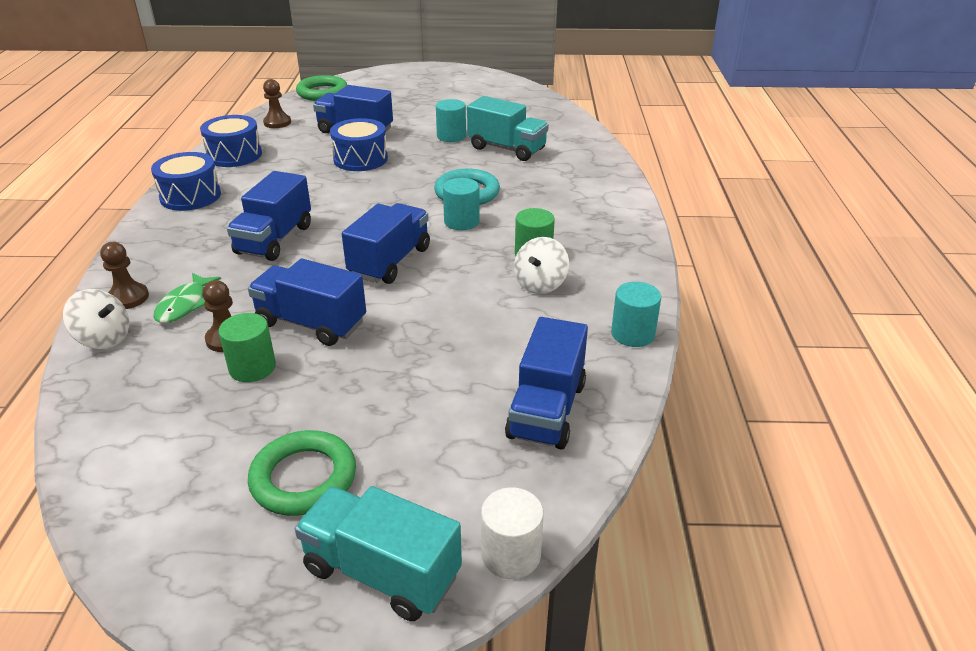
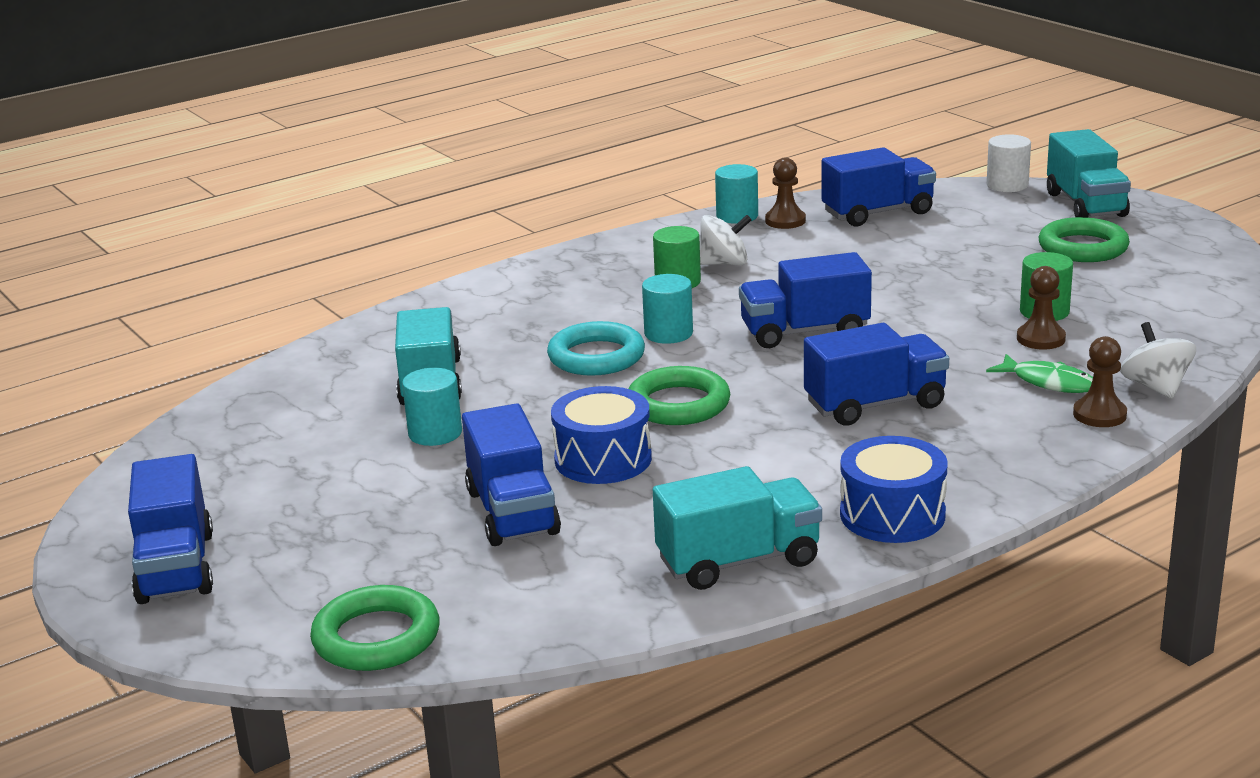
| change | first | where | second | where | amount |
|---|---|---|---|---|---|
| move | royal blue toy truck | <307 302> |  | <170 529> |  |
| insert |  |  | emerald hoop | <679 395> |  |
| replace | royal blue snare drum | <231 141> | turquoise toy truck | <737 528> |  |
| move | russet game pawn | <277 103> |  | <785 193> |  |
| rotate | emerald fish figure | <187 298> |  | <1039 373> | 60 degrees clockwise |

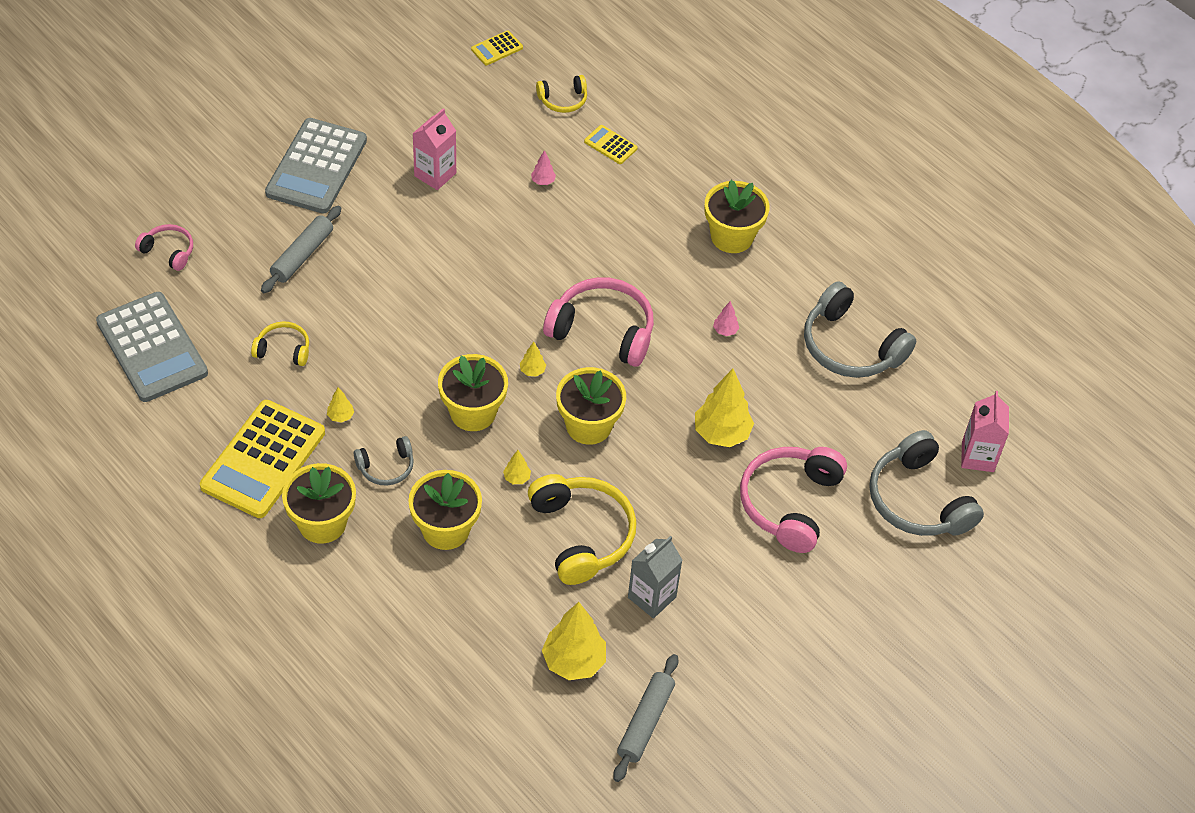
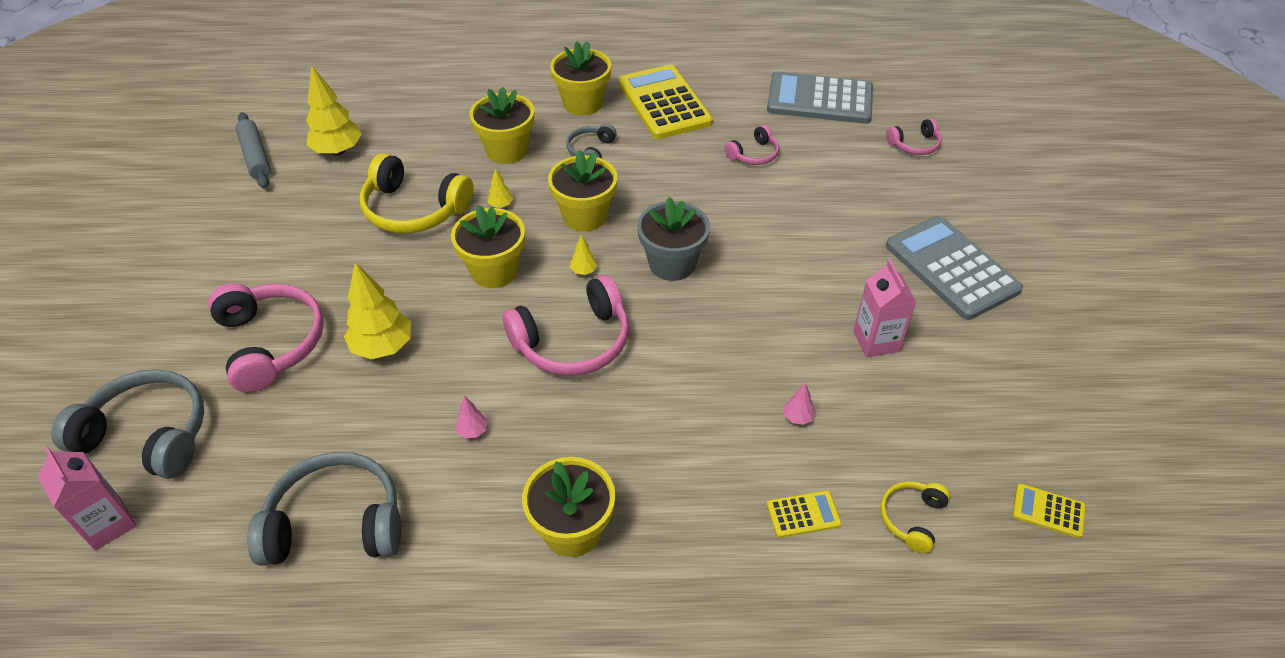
| change | first | where | second | where | amount |
|---|---|---|---|---|---|
| insert |  |  | ash-grey potted plant | <673 239> |  |
| recolor | bright yellow over-ear headphones | <280 343> | rose-pink over-ear headphones | <751 145> |  |
| rotate | bright yellow pocket calculator | <497 48> |  | <1049 510> | 75 degrees counterclockwise |
| delete | ash-grey dough roller | <301 249> |  |  |  |
| delete | bright yellow tree | <340 405> |  |  |  |
| delete | ash-grey juice carton | <655 577> |  |  |  |

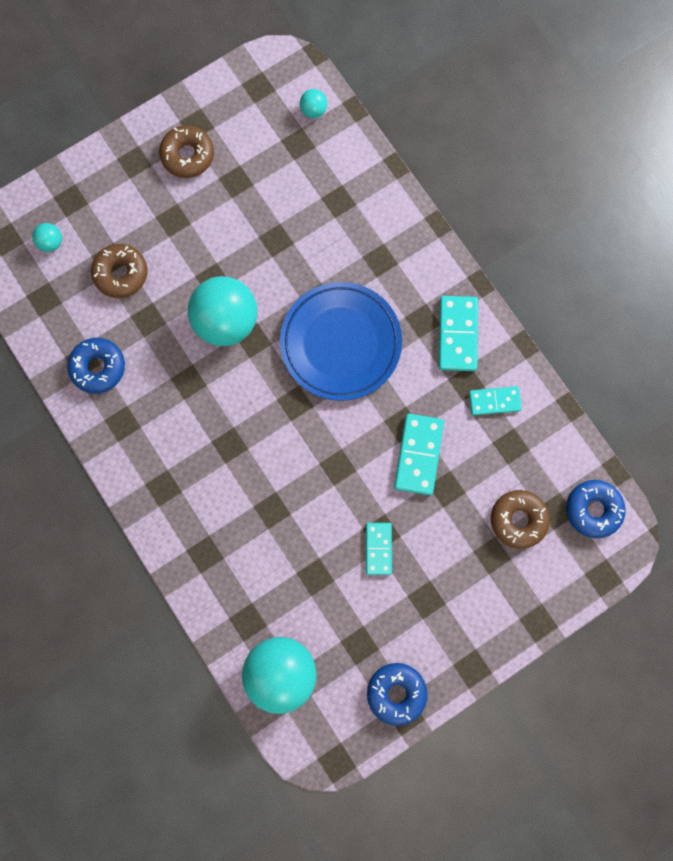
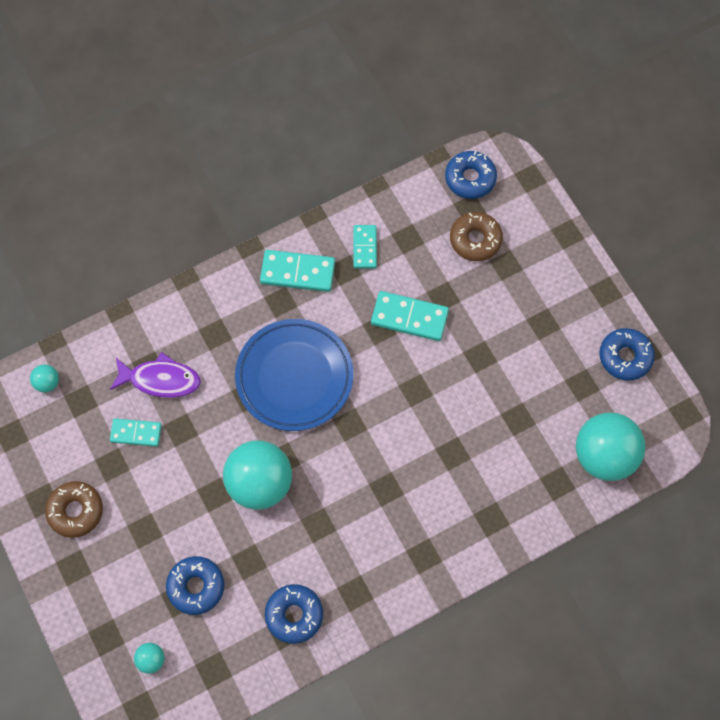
| change | first | where | second | where | amount |
|---|---|---|---|---|---|
| insert |  |  | royal purple fish figure | <155 375> |  |
| move | turquoise domino tile | <379 549> |  | <136 432> |  |
| recolor | russet donut | <119 271> | royal blue donut | <195 585> |  |

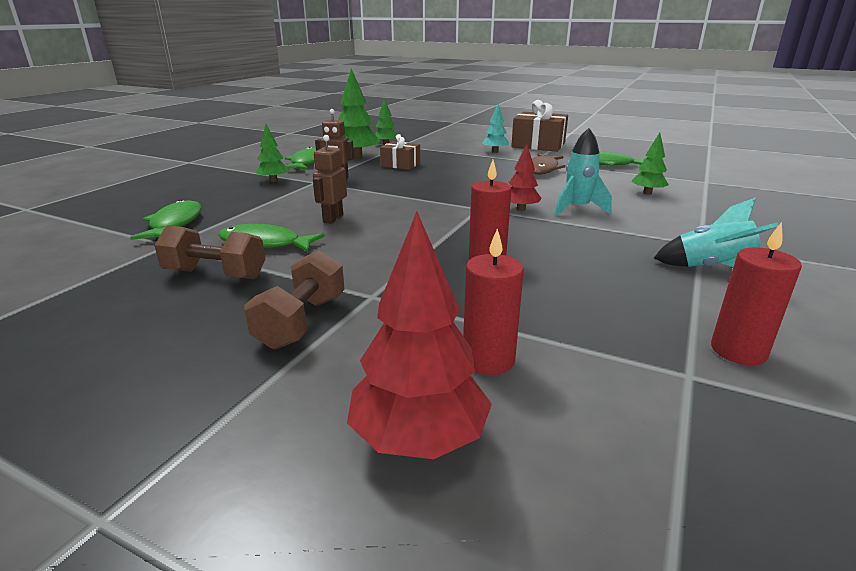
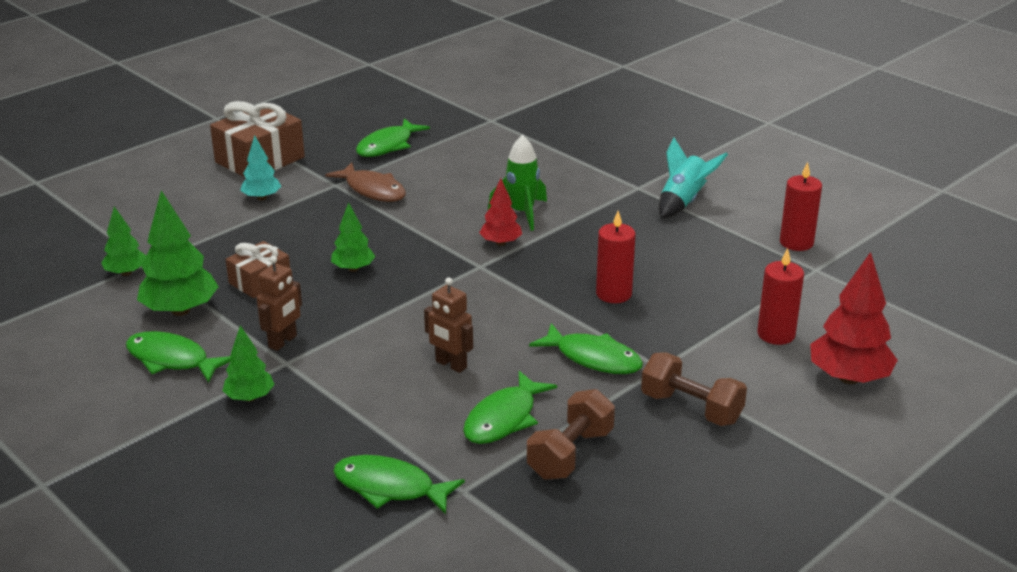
| change | first | where | second | where | amount |
|---|---|---|---|---|---|
| move | emerald tree | <650 163> |  | <353 237> |  |
| recolor | turquoise spaceship | <583 172> | emerald spaceship | <517 183> |  |
| insert |  |  | emerald fish figure | <586 348> |  |

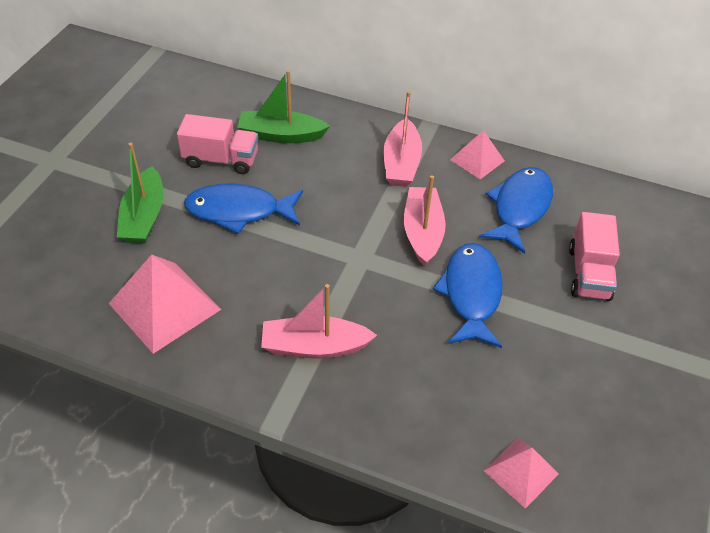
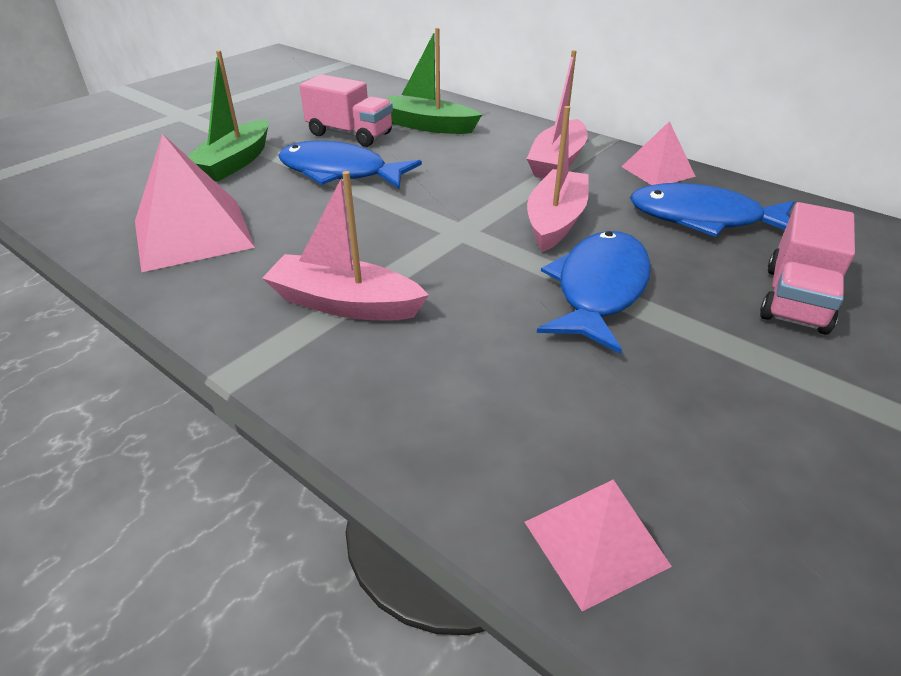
| change | first | where | second | where | amount |
|---|---|---|---|---|---|
| rotate | royal blue fish figure | <516 210> |  | <712 210> | 120 degrees counterclockwise |

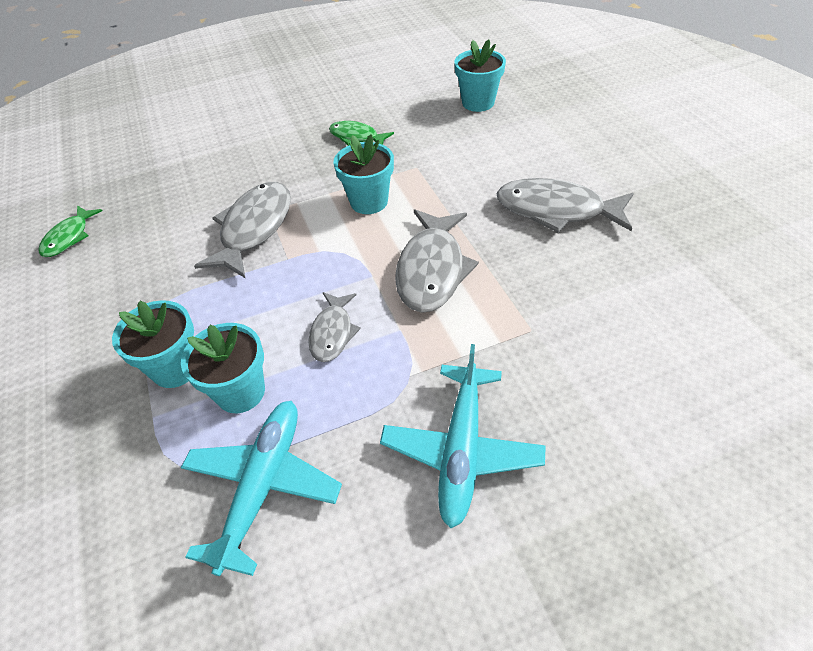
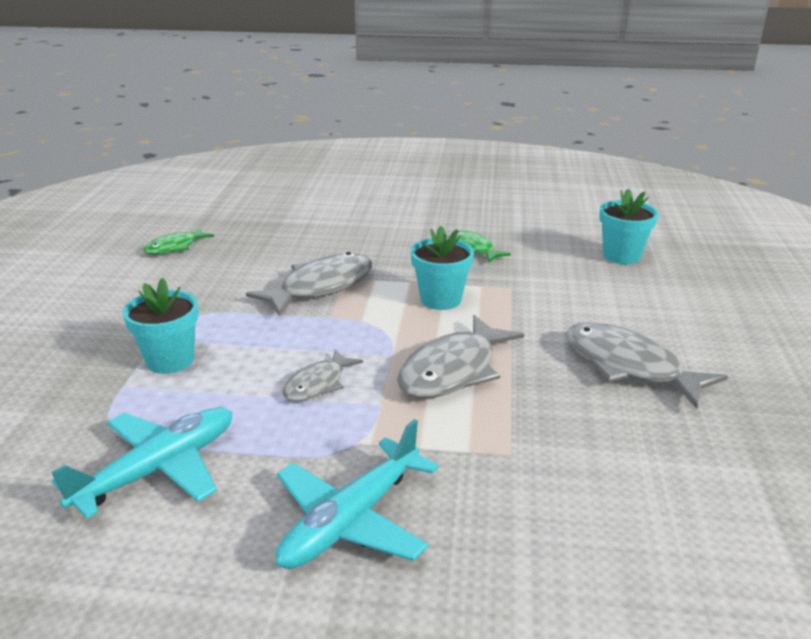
| change | first | where | second | where | amount |
|---|---|---|---|---|---|
| delete | turquoise potted plant | <223 368> |  |  |  |

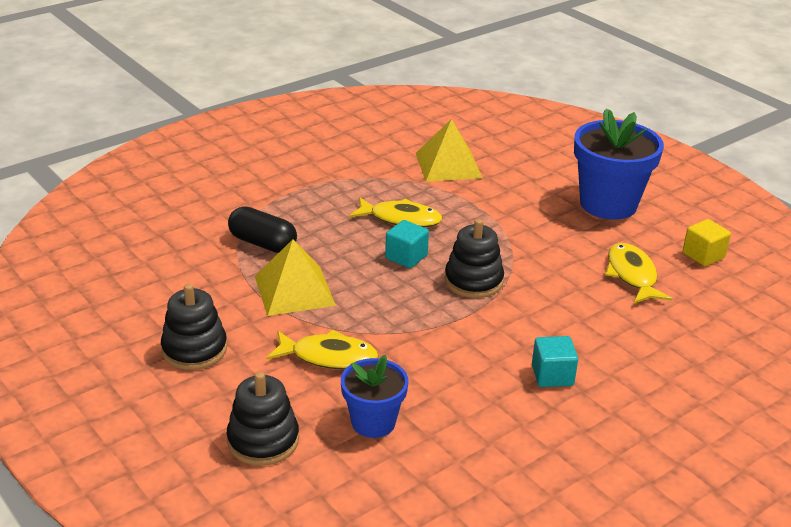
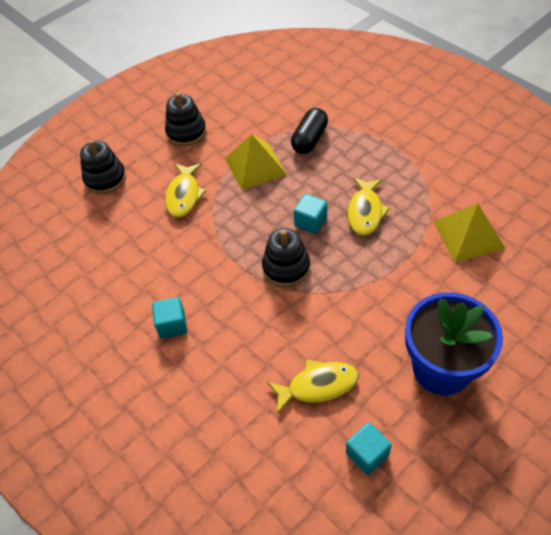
| change | first | where | second | where | amount |
|---|---|---|---|---|---|
| recolor | bright yellow block | <707 242> | turquoise block | <369 448> |  |
| delete | royal blue potted plant | <375 396> |  |  |  |

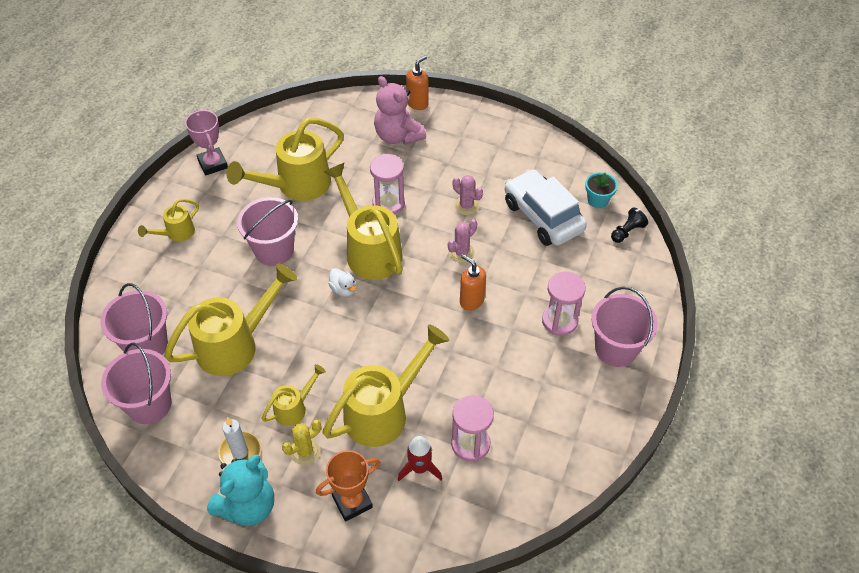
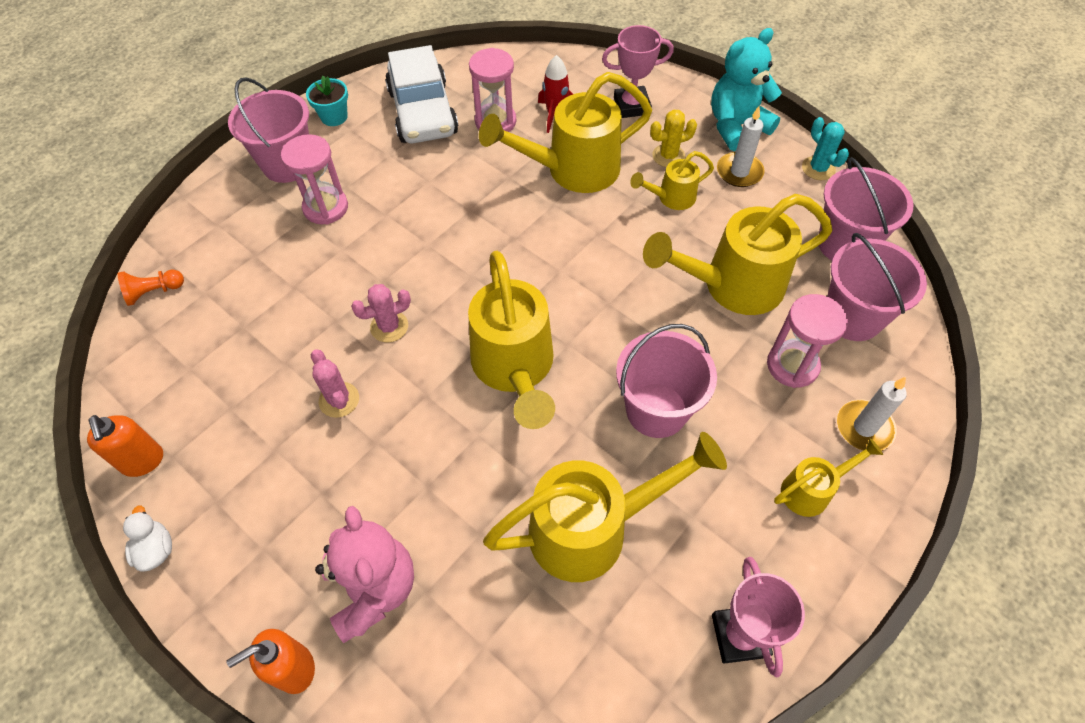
| change | first | where | second | where | amount |
|---|---|---|---|---|---|
| move | bright orange pump bottle | <473 282> |  | <125 446> |  |
| recolor | jet-black game pawn | <629 225> | bright orange game pawn | <151 288> |  |
| move | white toy duck | <342 282> |  | <147 539> |  |
| move | turquoise potted plant | <601 190> |  | <327 101> |  |
| move | white toy car | <546 207> |  | <421 94> |  |
| recolor | bright orange trophy | <348 485> | rose-pink trophy | <638 71> |  |
| move | rose-pink sandglass | <387 184> |  | <807 341> |  |
| insert |  |  | turquoise prickly plant | <825 148> |  |
| insert |  |  | white pillar candle | <872 414> |  |

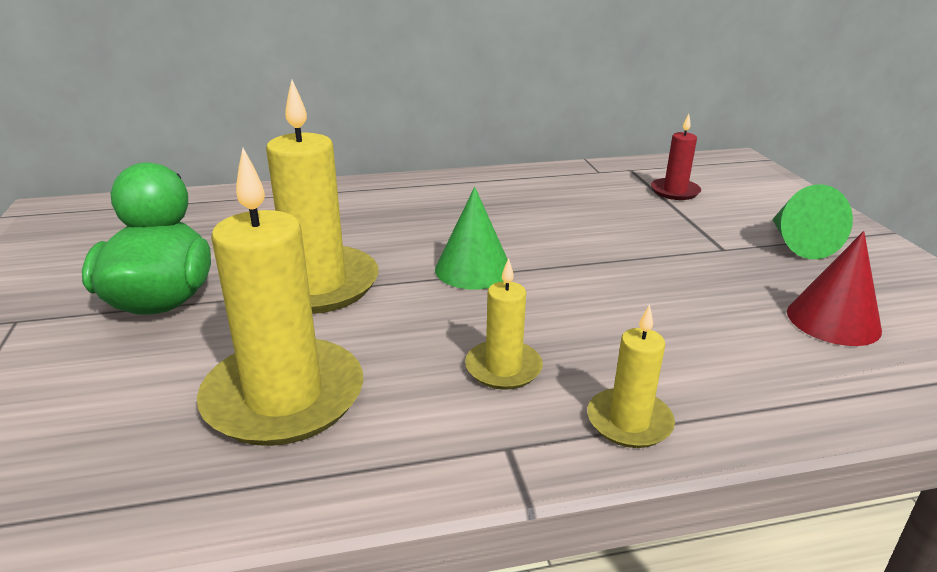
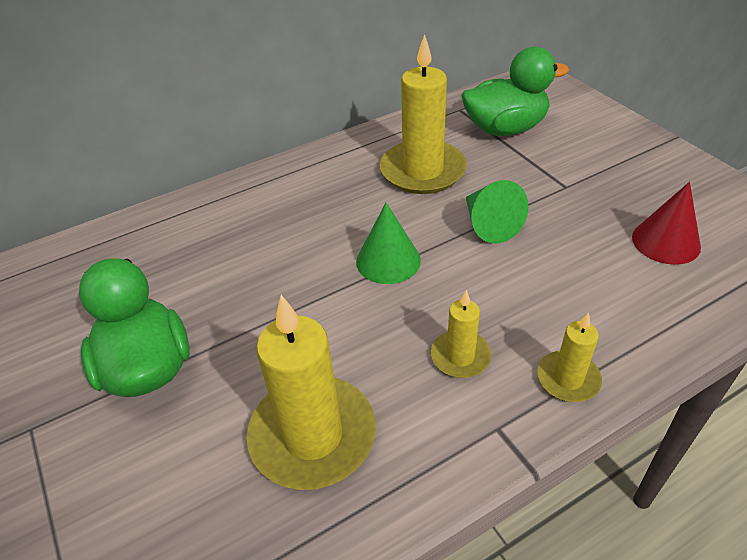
| change | first | where | second | where | amount |
|---|---|---|---|---|---|
| move | bright yellow pillar candle | <322 197> |  | <423 114> |  |
| replace | crimson pillar candle | <676 157> | emerald toy duck | <515 91> |  |
| move | emerald solid cone | <812 221> |  | <497 212> |  |

